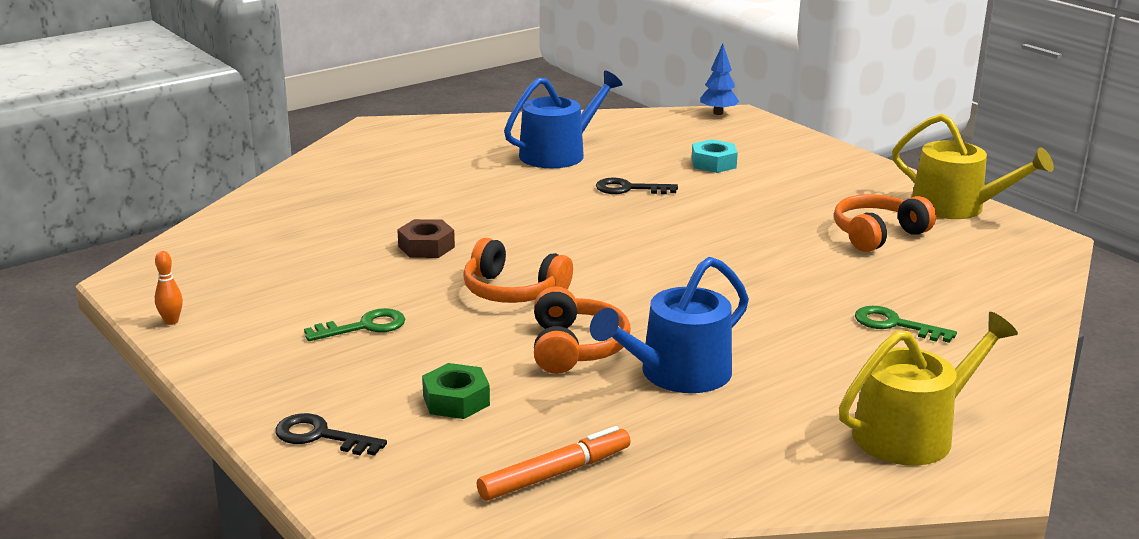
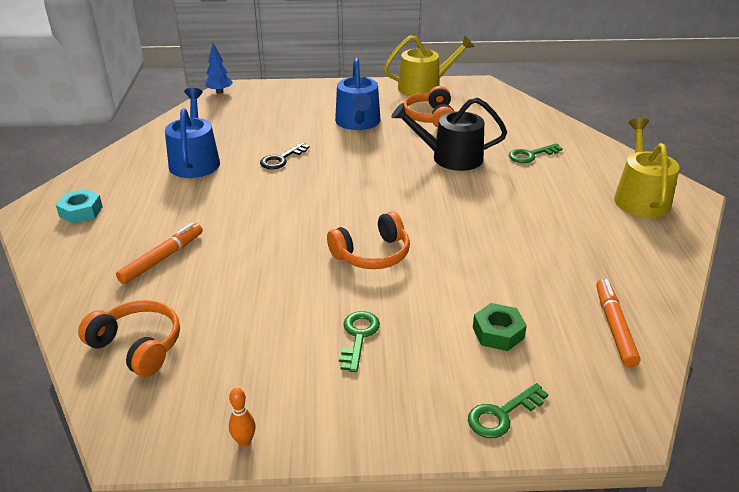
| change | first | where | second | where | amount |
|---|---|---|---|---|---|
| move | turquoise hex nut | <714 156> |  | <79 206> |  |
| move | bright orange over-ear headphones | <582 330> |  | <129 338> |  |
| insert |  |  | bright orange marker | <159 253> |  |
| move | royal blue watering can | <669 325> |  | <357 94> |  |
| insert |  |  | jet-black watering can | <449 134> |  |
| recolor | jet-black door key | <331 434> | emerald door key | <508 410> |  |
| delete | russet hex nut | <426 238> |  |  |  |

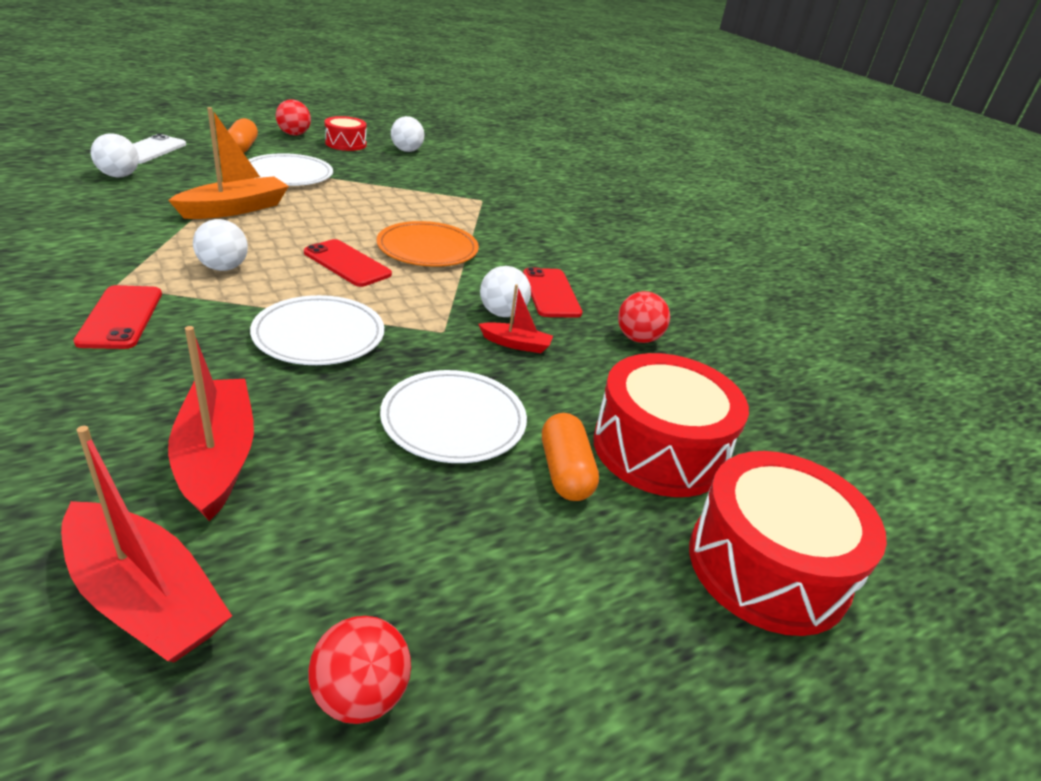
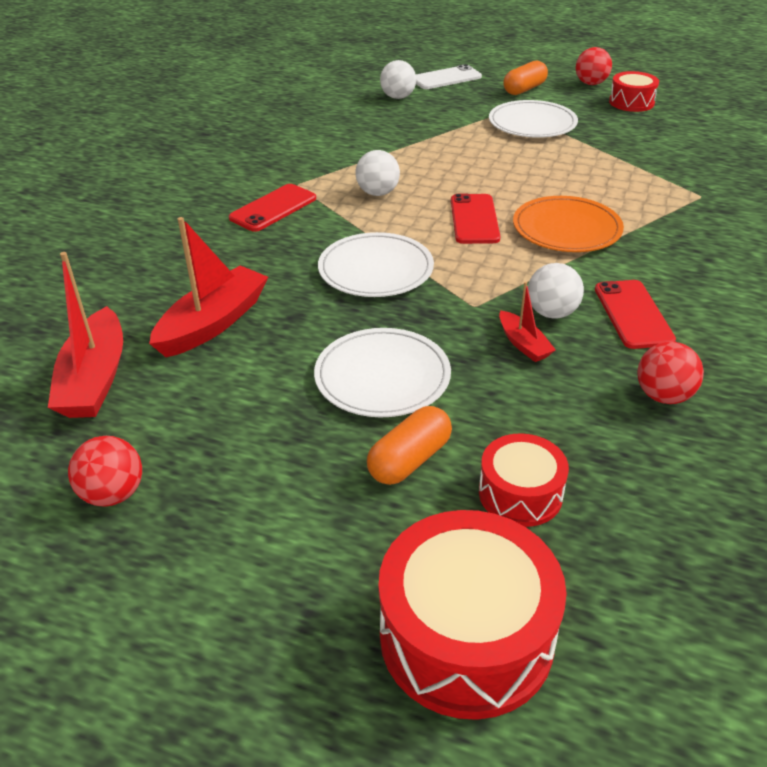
| change | first | where | second | where | amount |
|---|---|---|---|---|---|
| resize | crimson snare drum | <671 425> |  | <524 480> | x0.56 |
| rotate | crimson smartphone | <552 292> |  | <635 314> | 45 degrees counterclockwise |
| delete | bright orange sailboat | <228 163> |  |  |  |
| delete | white sphere | <407 134> |  |  |  |

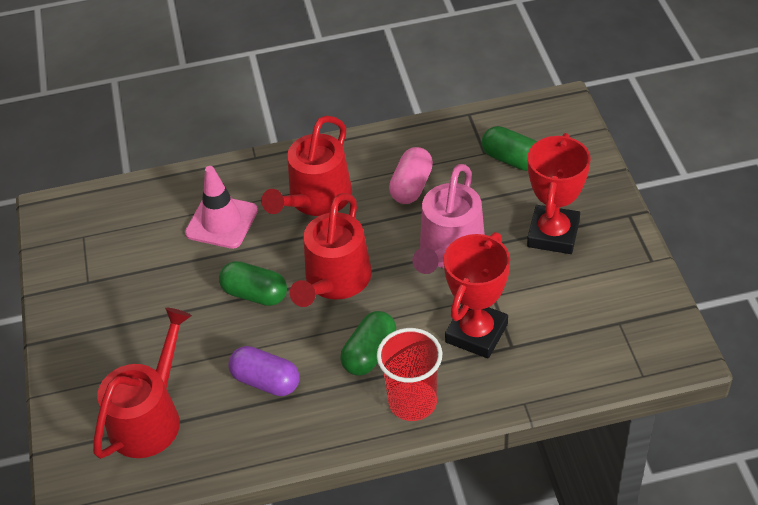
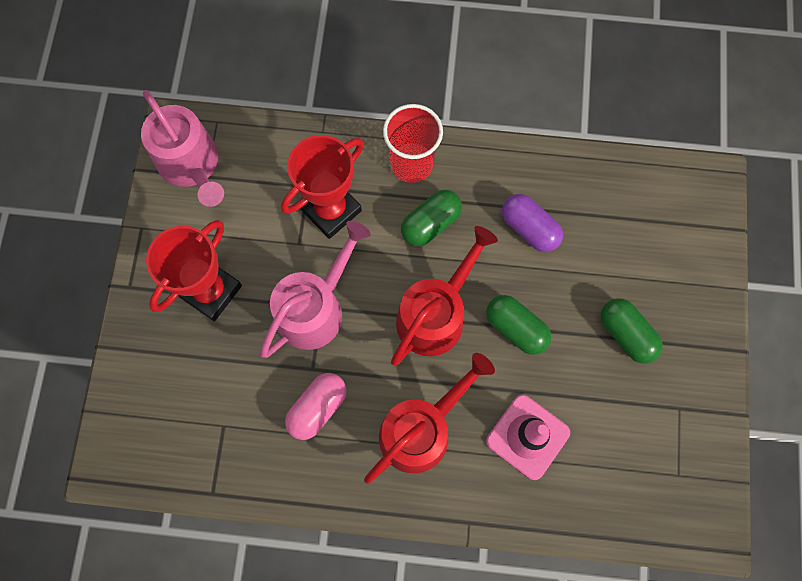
| change | first | where | second | where | amount |
|---|---|---|---|---|---|
| insert |  |  | rose-pink watering can | <182 148> |  |
| move | emerald capsule | <509 148> |  | <632 331> |  |
| delete | crimson watering can | <142 383> |  |  |  |

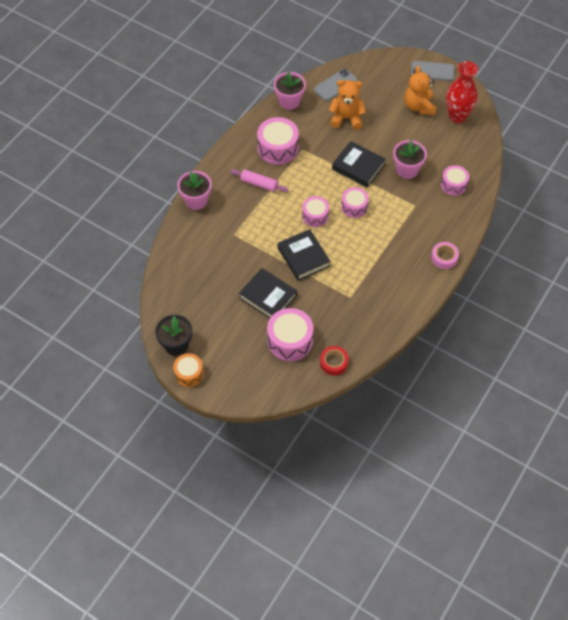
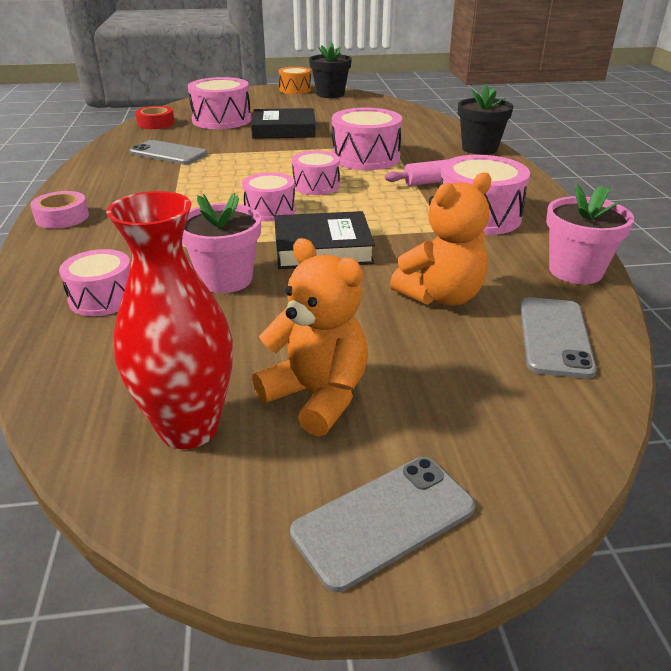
| change | first | where | second | where | amount |
|---|---|---|---|---|---|
| insert |  |  | ash-grey smartphone | <169 152> |  |
| insert |  |  | rose-pink snare drum | <367 139> |  |
| recolor | rose-pink potted plant | <195 190> | jet-black potted plant | <485 119> |  |
| delete | jet-black book | <304 255> |  |  |  |

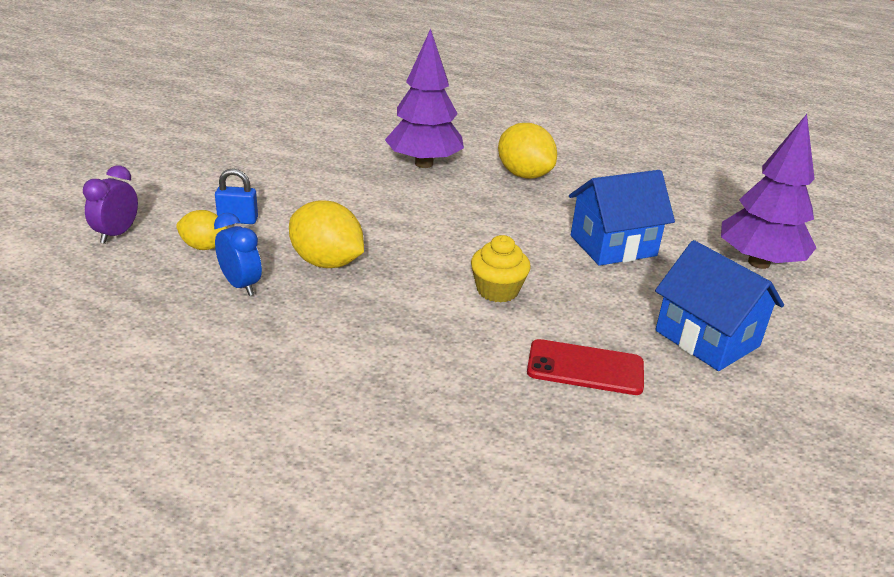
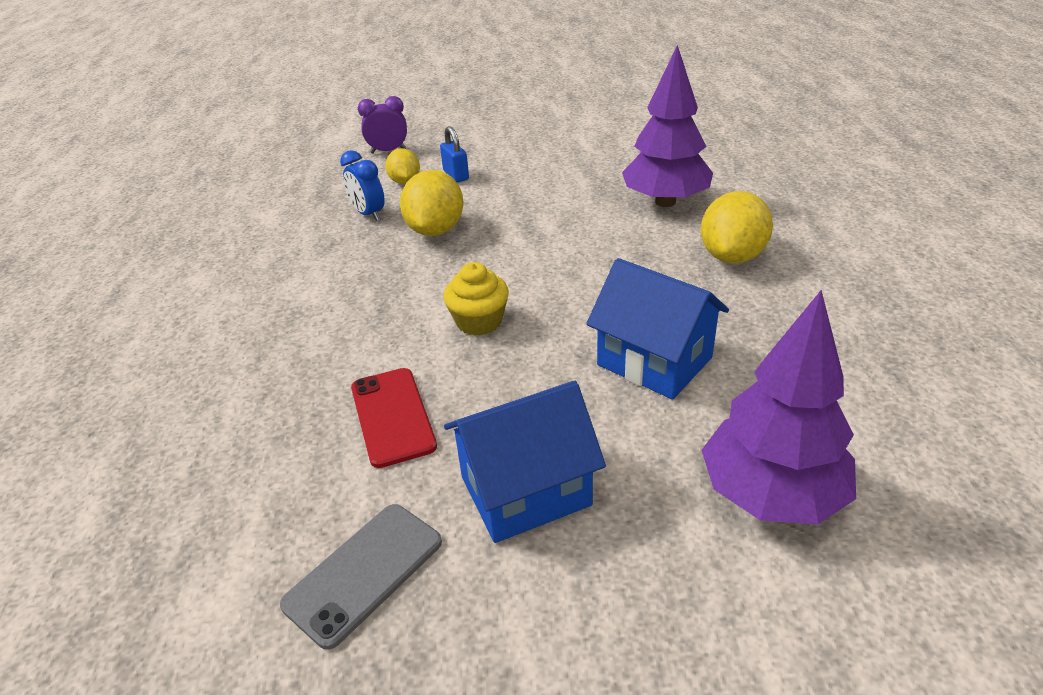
| change | first | where | second | where | amount |
|---|---|---|---|---|---|
| insert |  |  | ash-grey smartphone | <361 577> |  |
| rotate | royal blue clock | <238 254> |  | <362 185> | 120 degrees clockwise |
| rotate | royal blue house | <719 305> |  | <525 462> | 45 degrees clockwise |

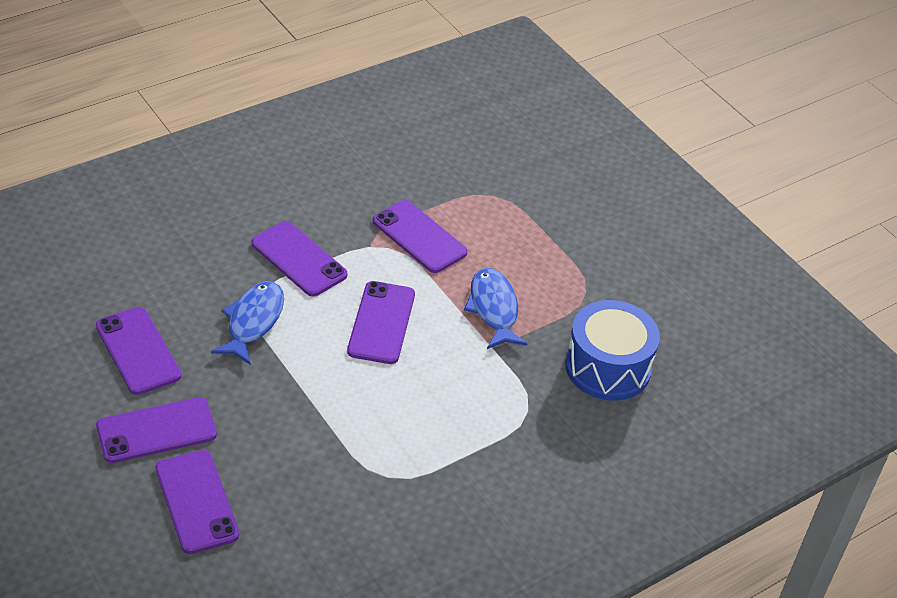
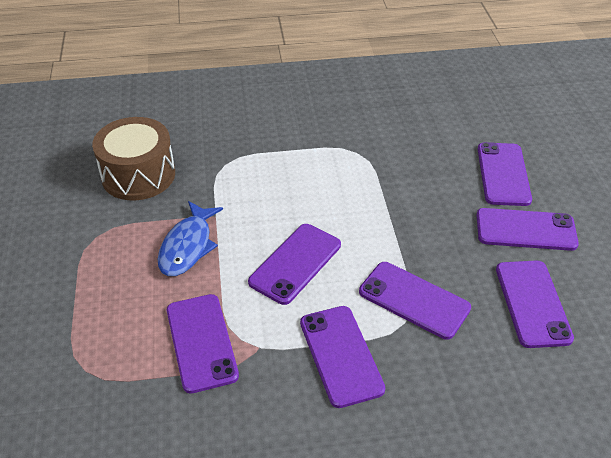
| change | first | where | second | where | amount |
|---|---|---|---|---|---|
| recolor | royal blue snare drum | <612 350> | russet snare drum | <133 158> |  |
| replace | royal blue fish figure | <247 322> | royal purple smartphone | <415 301> |  |

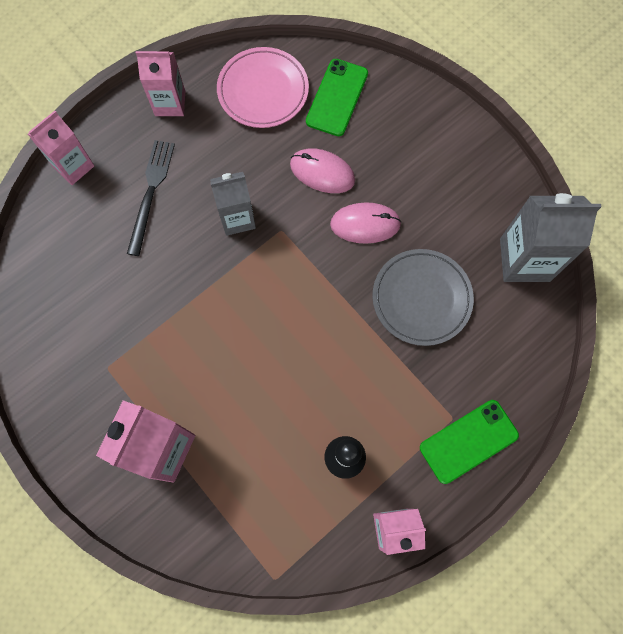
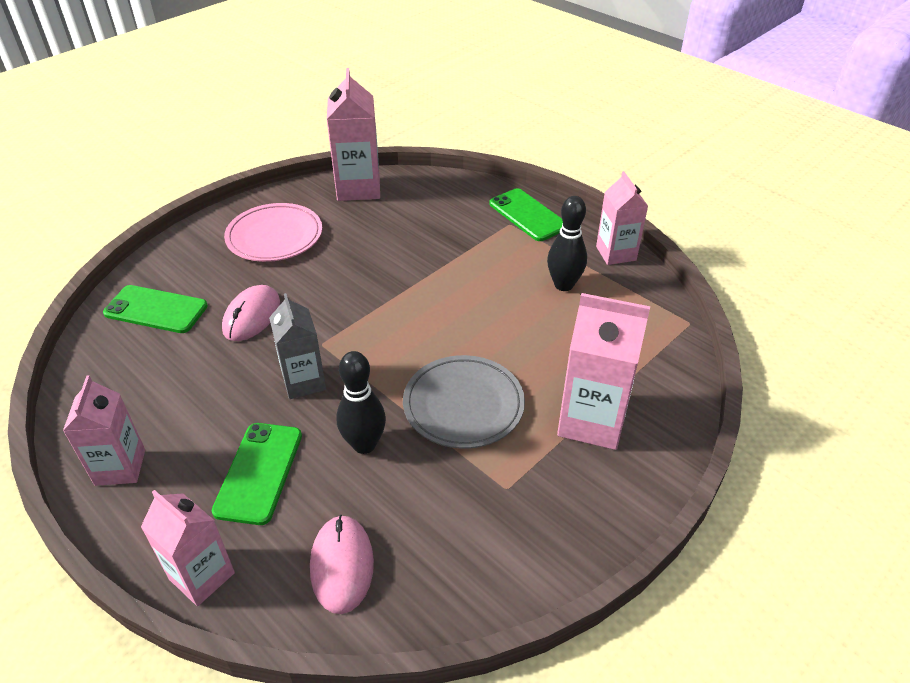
| change | first | where | second | where | amount |
|---|---|---|---|---|---|
| replace | jet-black fork | <151 198> | emerald smartphone | <257 474> |  |
| move | rose-pink dinner plate | <263 87> |  | <273 232> |  |
| move | rose-pink mouse | <366 223> |  | <342 564> |  |
| recolor | ash-grey juice carton | <550 237> | rose-pink juice carton | <353 134> |  |
| insert |  |  | jet-black bowling pin | <361 402> |  |
| move | ash-grey dinner plate | <423 297> |  | <464 402> |  |

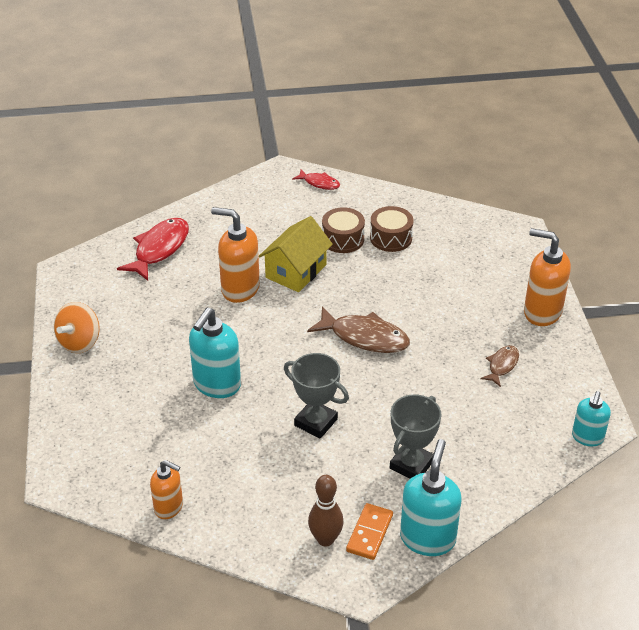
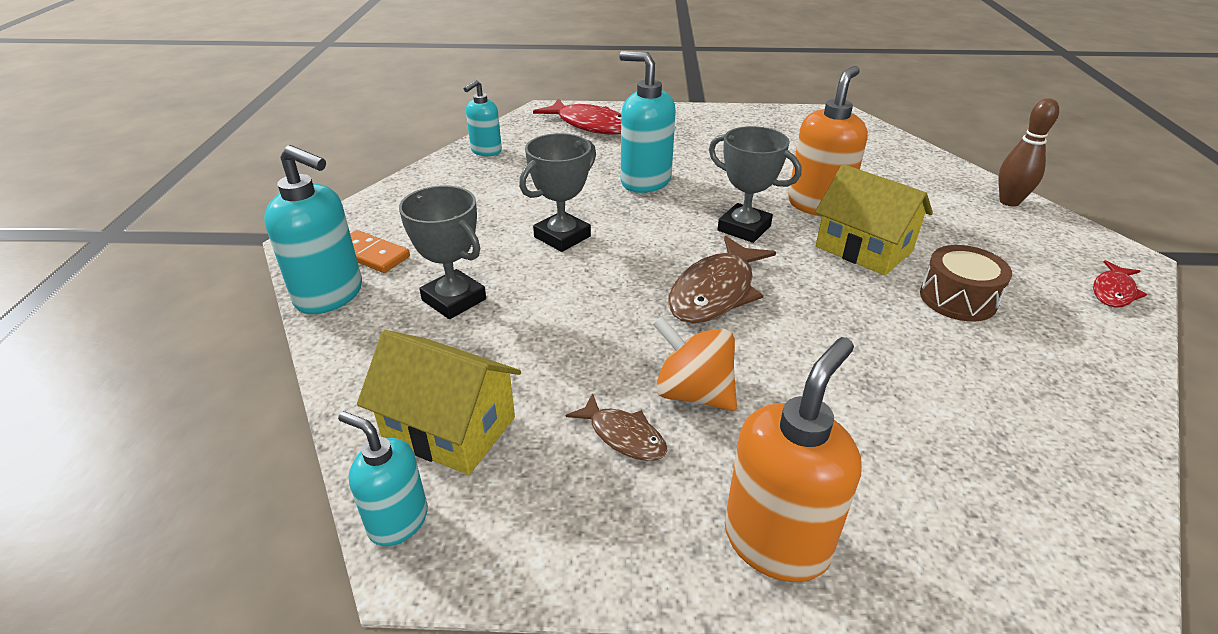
| change | first | where | second | where | amount |
|---|---|---|---|---|---|
| insert |  |  | bright yellow house | <439 402> |  |
| recolor | bright orange pump bottle | <166 489> | turquoise pump bottle | <483 118> |  |
| move | crimson fish figure | <153 249> |  | <577 116> |  |
| move | bright orange toy top | <77 327> |  | <695 363> |  |
| insert |  |  | ash-grey trophy | <755 184> |  |
| move | russet bowling pin | <326 511> |  | <1029 152> |  |
| delete | russet snare drum | <391 229> |  |  |  |

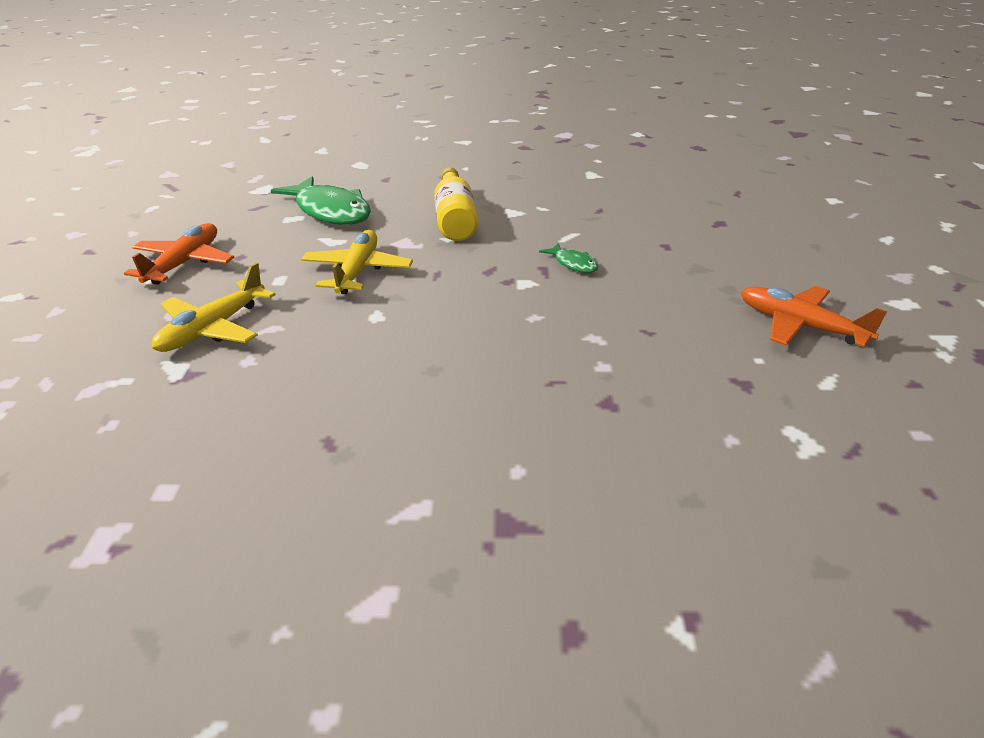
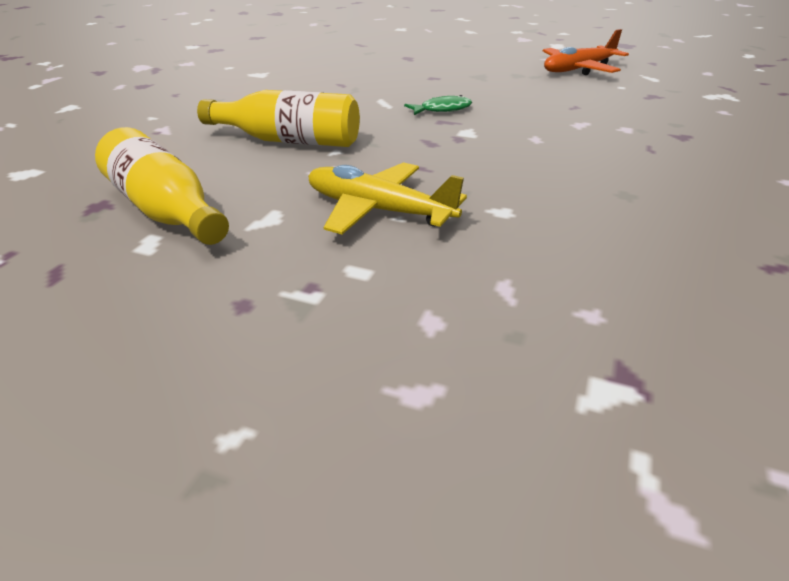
| change | first | where | second | where | amount |
|---|---|---|---|---|---|
| replace | emerald fish figure | <321 200> | bright yellow flask | <162 186> |  |
| delete | bright orange plane | <179 254> |  |  |  |
| delete | bright yellow plane | <214 307> |  |  |  |

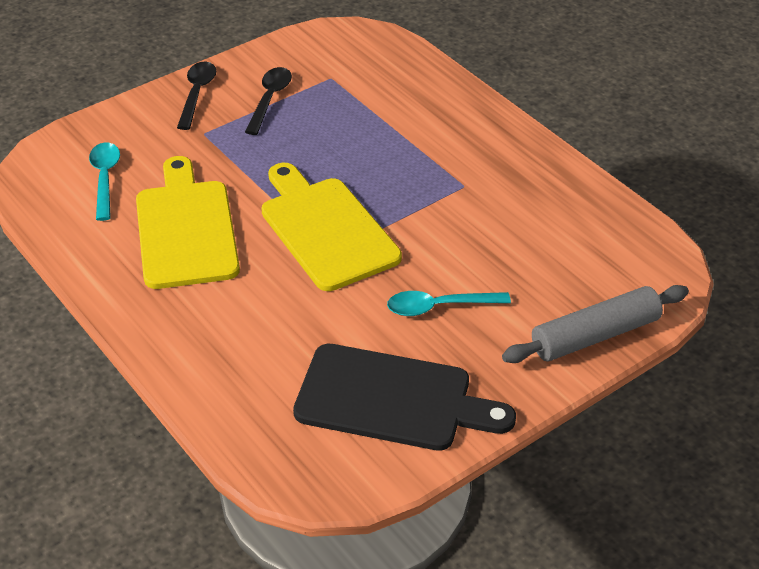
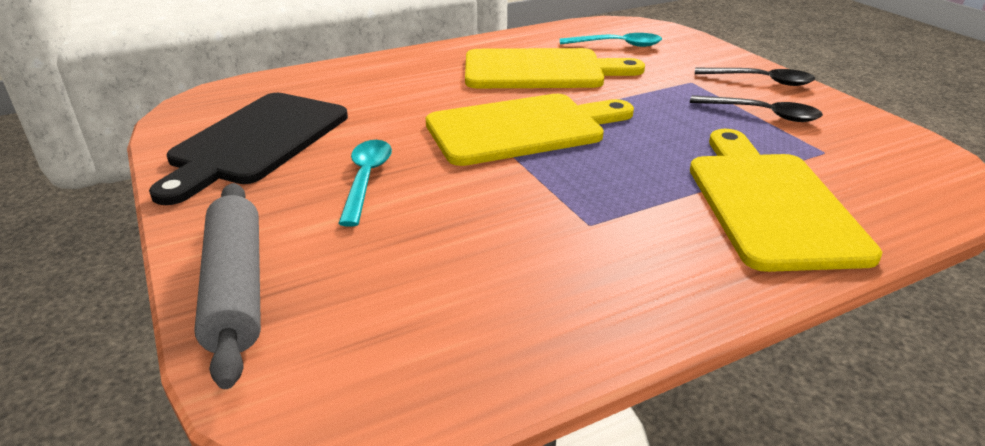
| change | first | where | second | where | amount |
|---|---|---|---|---|---|
| insert |  |  | bright yellow cutting board | <786 200> |  |

